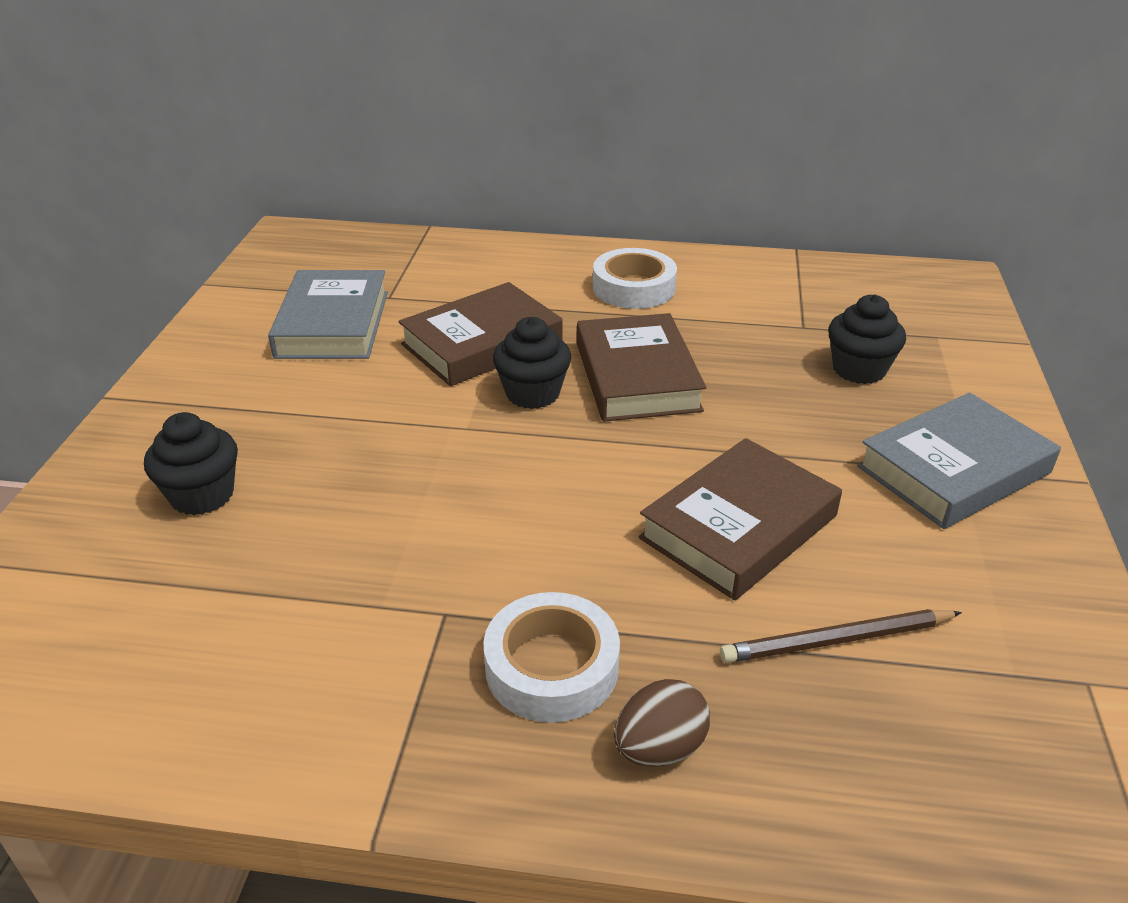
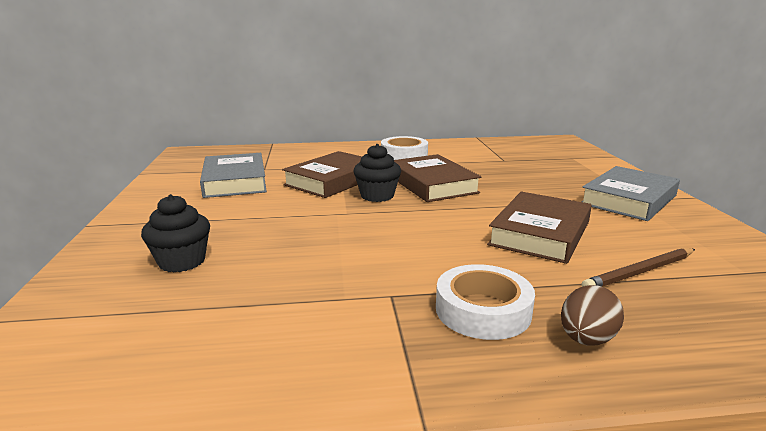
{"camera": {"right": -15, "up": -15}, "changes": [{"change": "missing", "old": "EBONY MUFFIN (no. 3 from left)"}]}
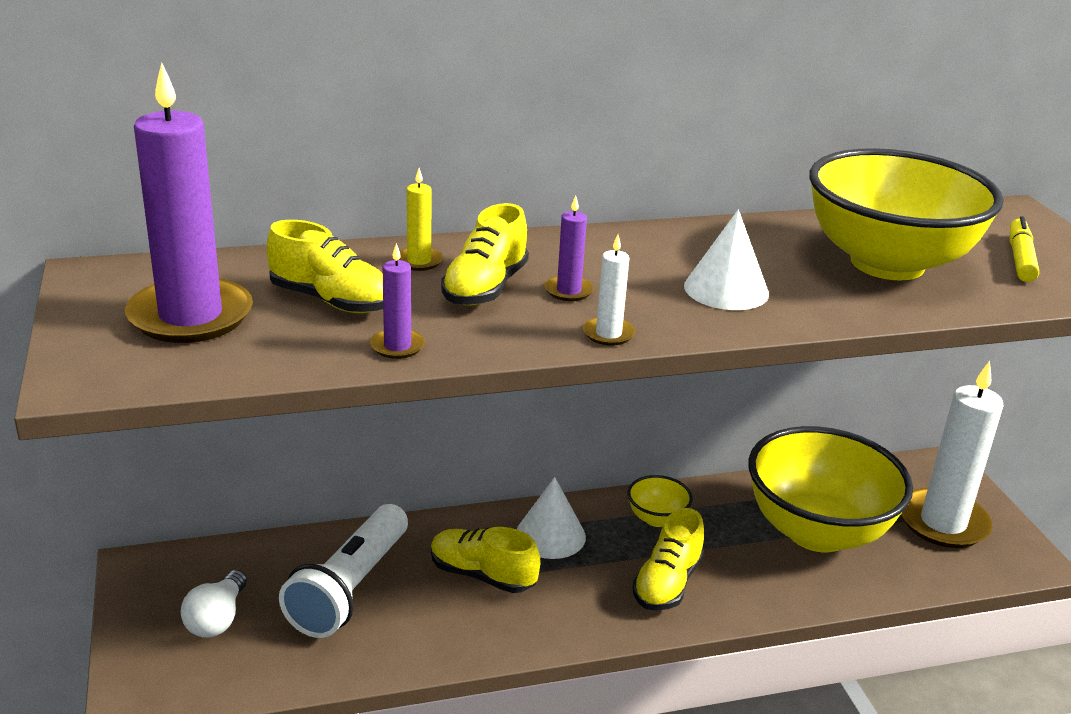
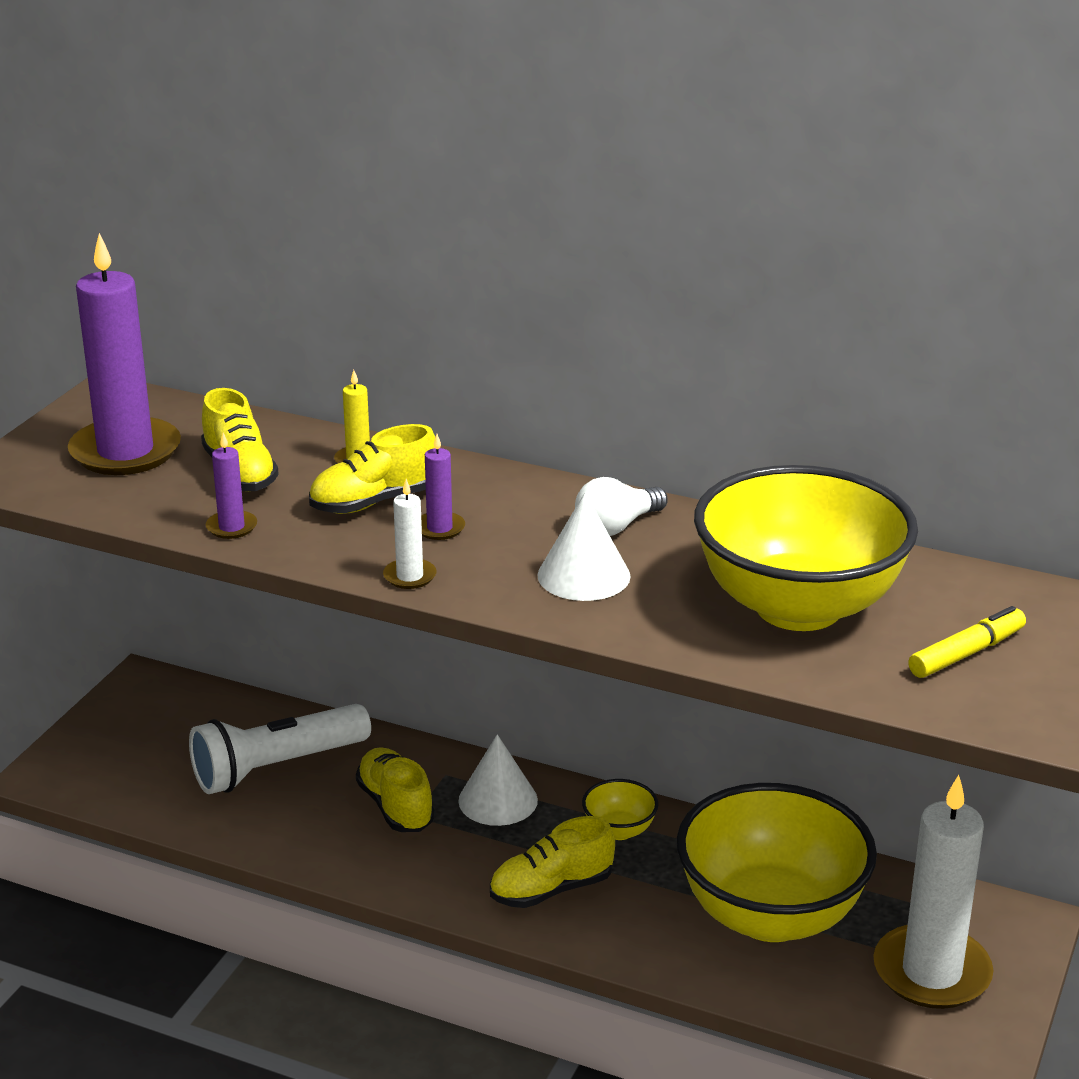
{"camera": {"right": 40, "up": 0}, "changes": [{"change": "relocated", "old": "SNOW-WHITE LIGHT BULB"}]}
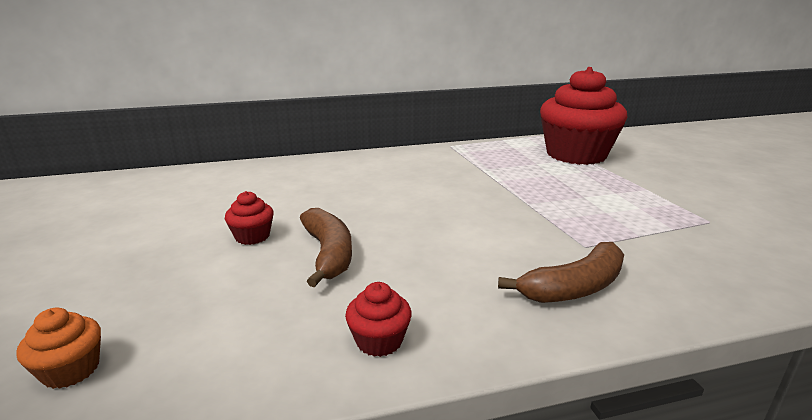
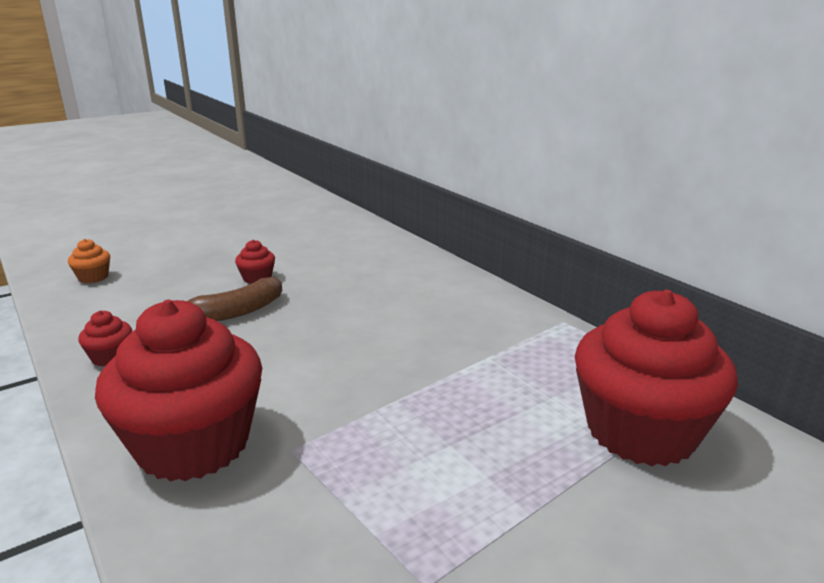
{"camera": {"right": 70, "up": 0}, "changes": [{"change": "exchanged", "old": "BROWN TOY BANANA (no. 2 from left)", "new": "CRIMSON MUFFIN (no. 2 from left)"}]}
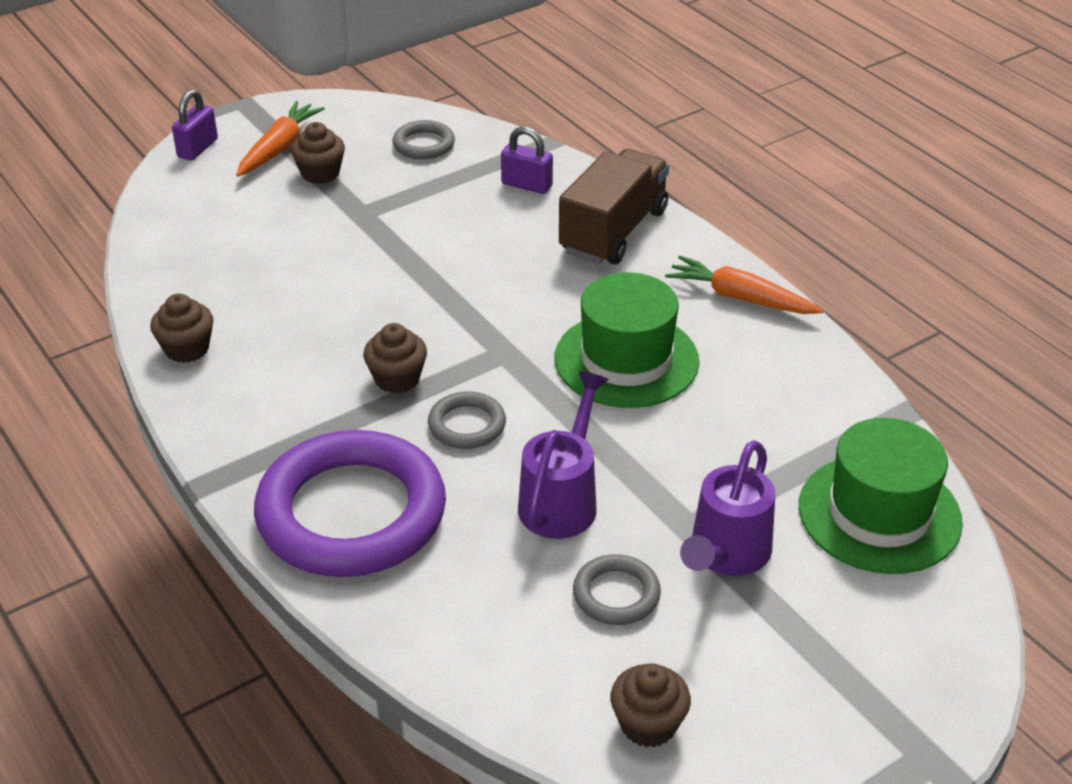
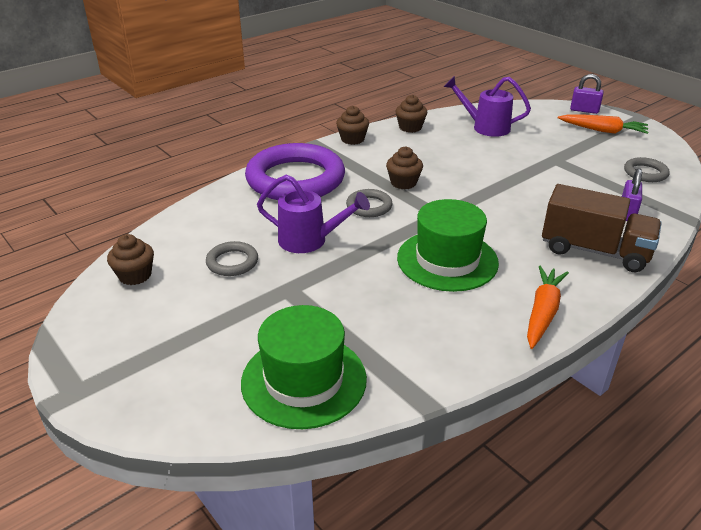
{"camera": {"right": 85, "up": -5}, "changes": [{"change": "relocated", "old": "BROWN MUFFIN (no. 2 from left)"}, {"change": "relocated", "old": "VIOLET SPRINKLING CAN (no. 2 from left)"}]}
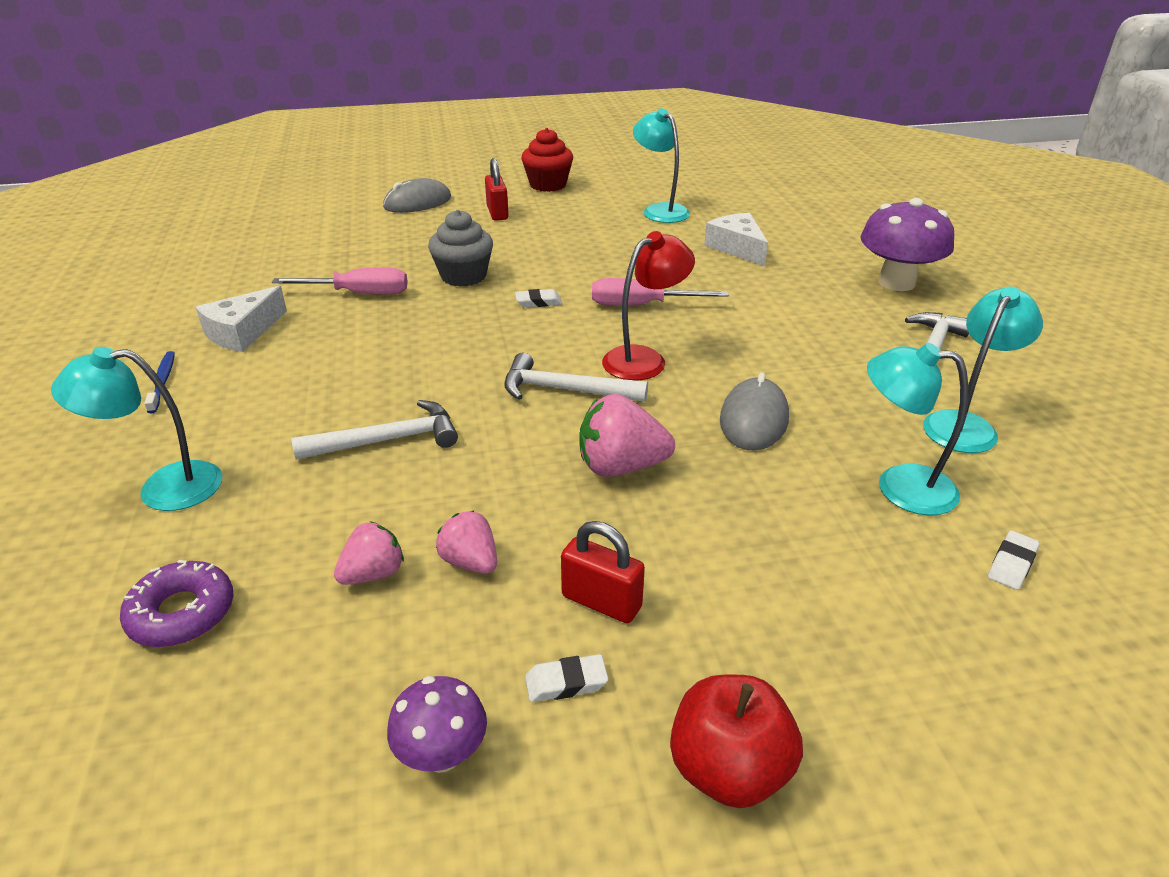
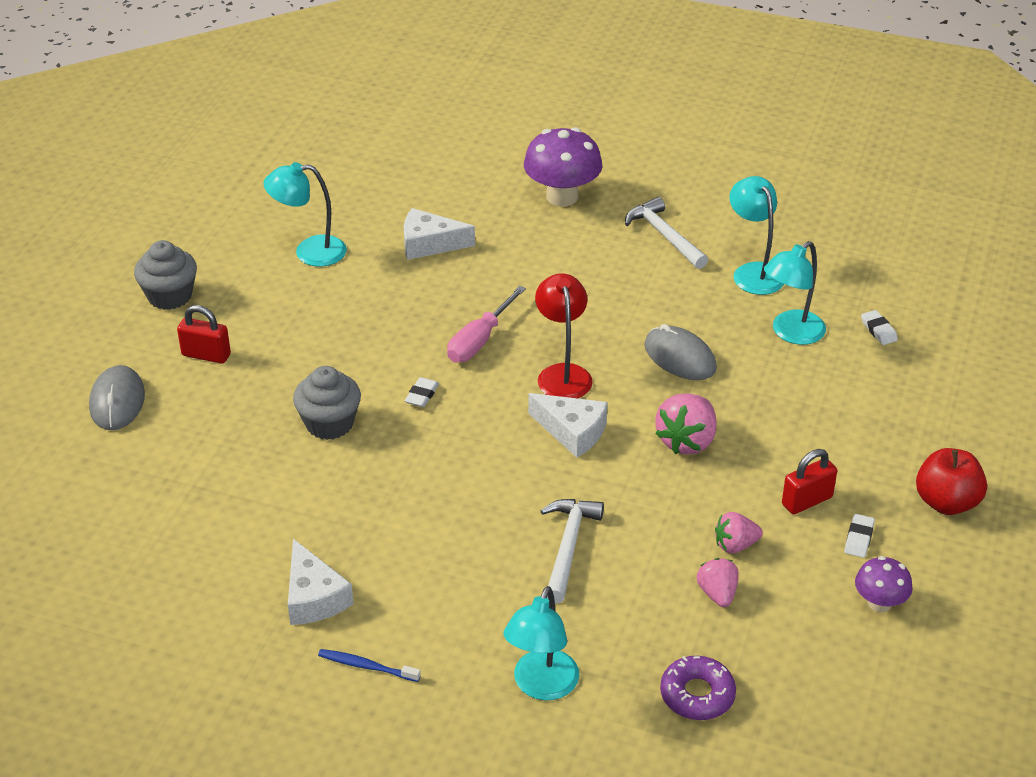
{"camera": {"right": -60, "up": 5}, "changes": [{"change": "colour", "old": "CRIMSON MUFFIN", "new": "GRAY MUFFIN (no. 1 from left)"}, {"change": "missing", "old": "PINK FLAT SCREWDRIVER (no. 1 from left)"}, {"change": "exchanged", "old": "SNOW-WHITE CARPENTER'S HAMMER (no. 2 from left)", "new": "SNOW-WHITE PIECE OF CHEESE (no. 3 from left)"}]}
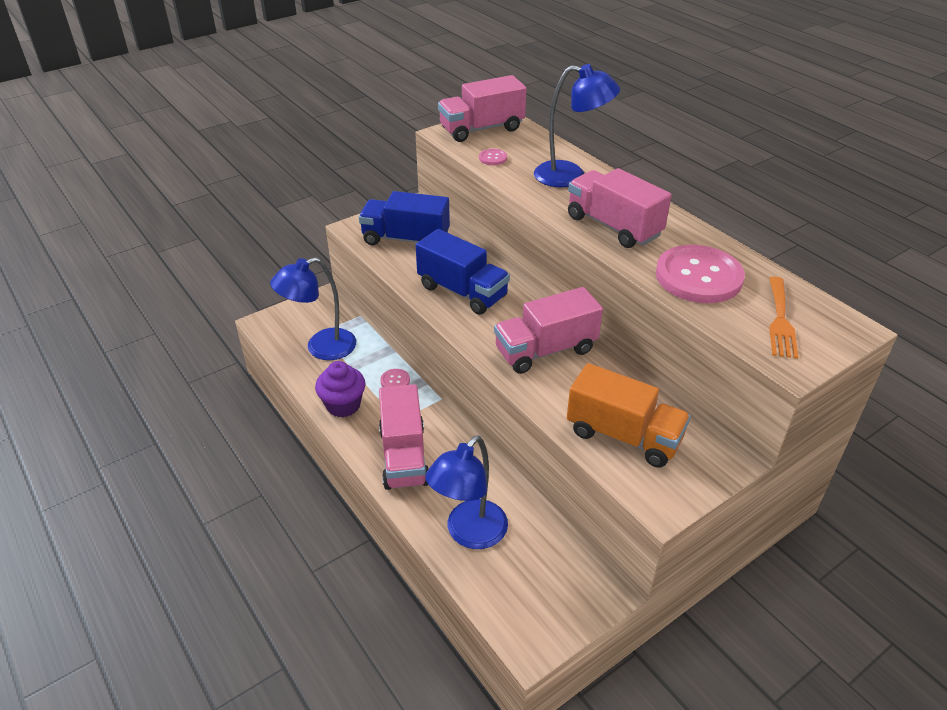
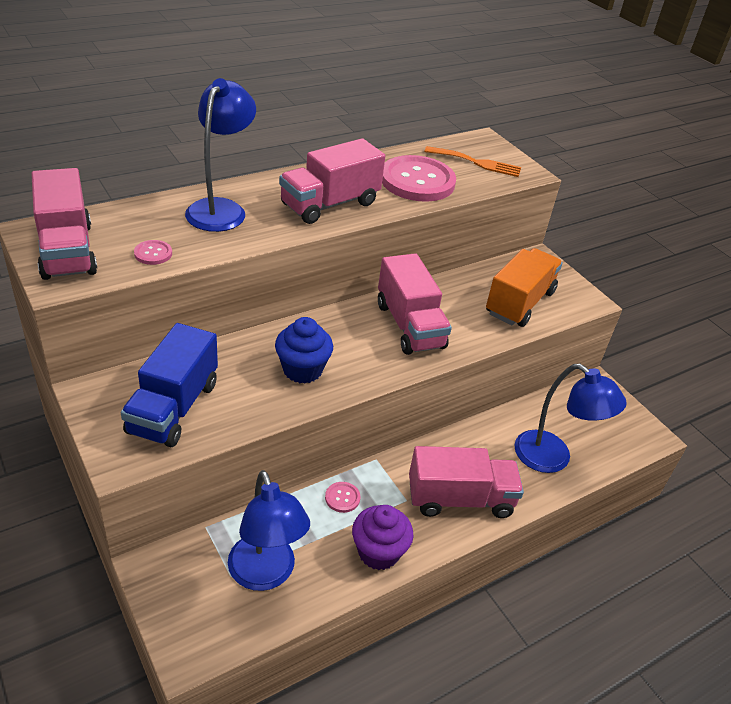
{"camera": {"right": -90, "up": 0}, "changes": [{"change": "exchanged", "old": "ROYAL BLUE TOY TRUCK (no. 2 from left)", "new": "ROYAL BLUE MUFFIN"}]}
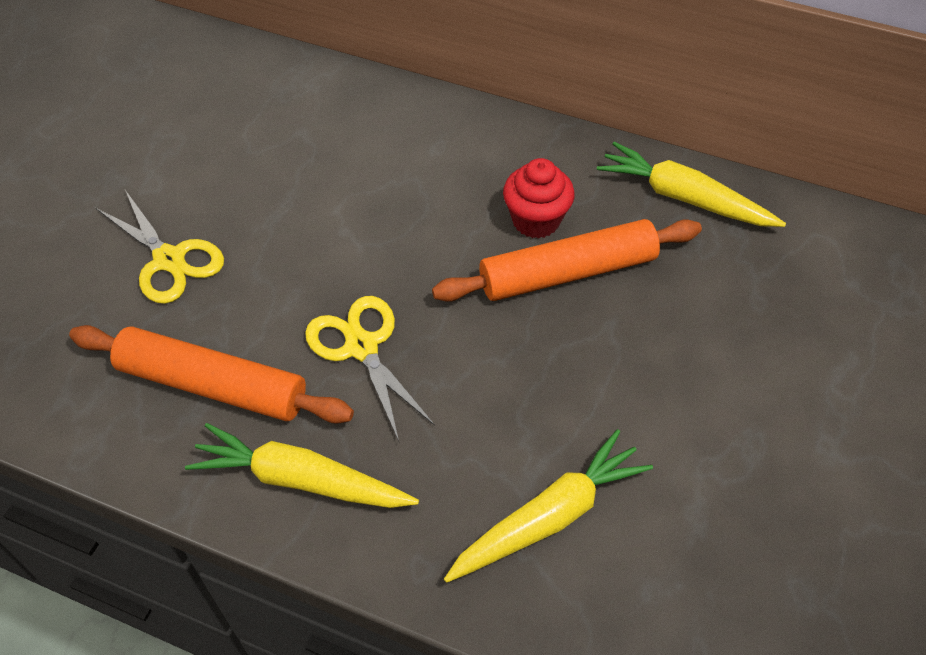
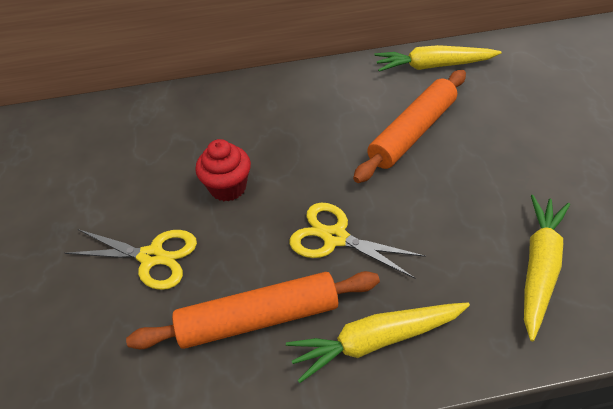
{"camera": {"right": -30, "up": -5}, "changes": [{"change": "relocated", "old": "CRIMSON MUFFIN"}]}
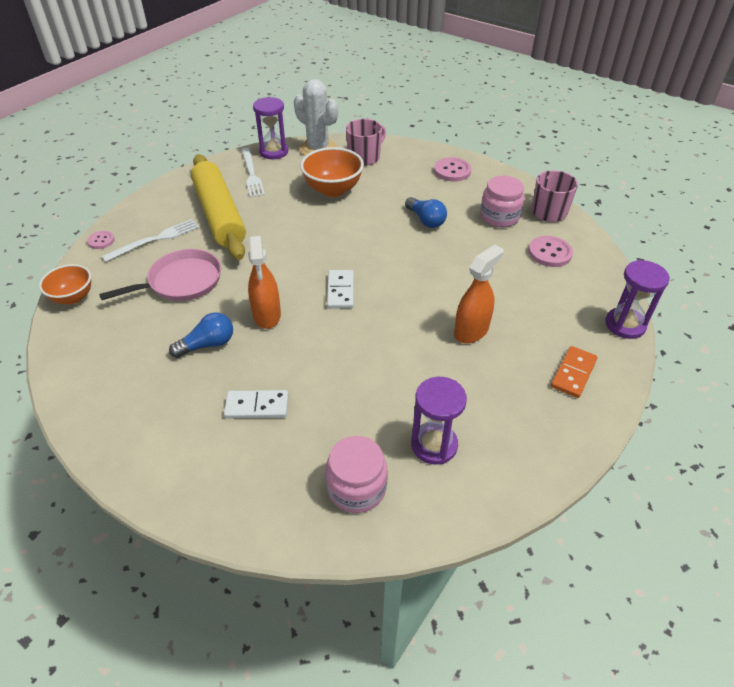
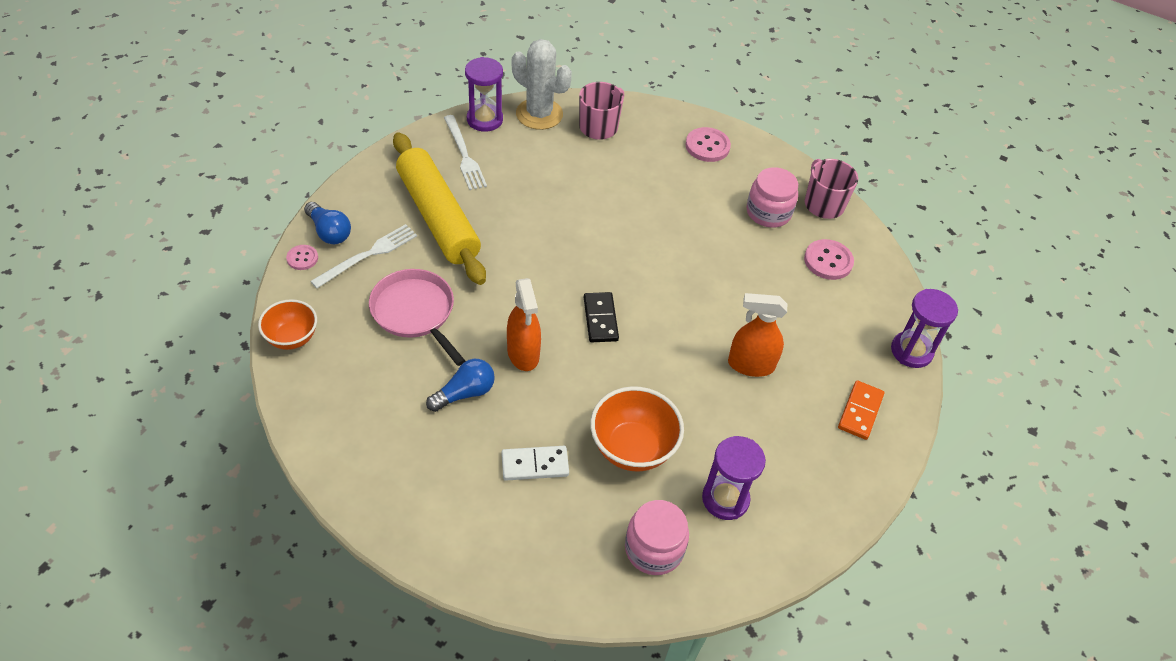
{"camera": {"right": -10, "up": 5}, "changes": [{"change": "relocated", "old": "BRIGHT ORANGE BOWL (no. 2 from left)"}, {"change": "relocated", "old": "ROYAL BLUE LIGHT BULB (no. 2 from left in the first image)", "new": "ROYAL BLUE LIGHT BULB (no. 1 from left)"}, {"change": "spun", "old": "BRIGHT ORANGE SPRAYER (no. 2 from left)", "degrees": -120}, {"change": "spun", "old": "PINK SKILLET", "degrees": -90}, {"change": "colour", "old": "SNOW-WHITE DOMINO PIECE (no. 2 from left)", "new": "EBONY DOMINO PIECE"}]}
